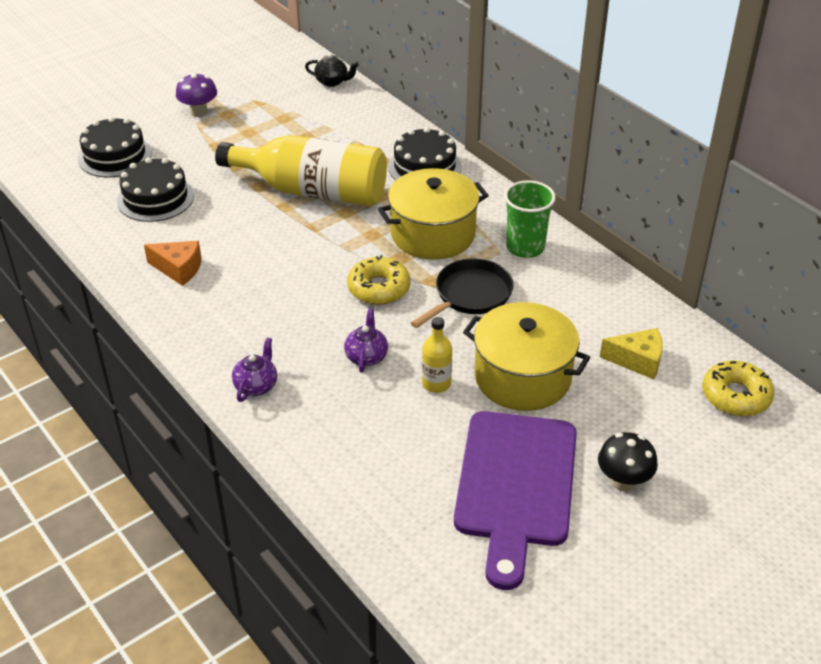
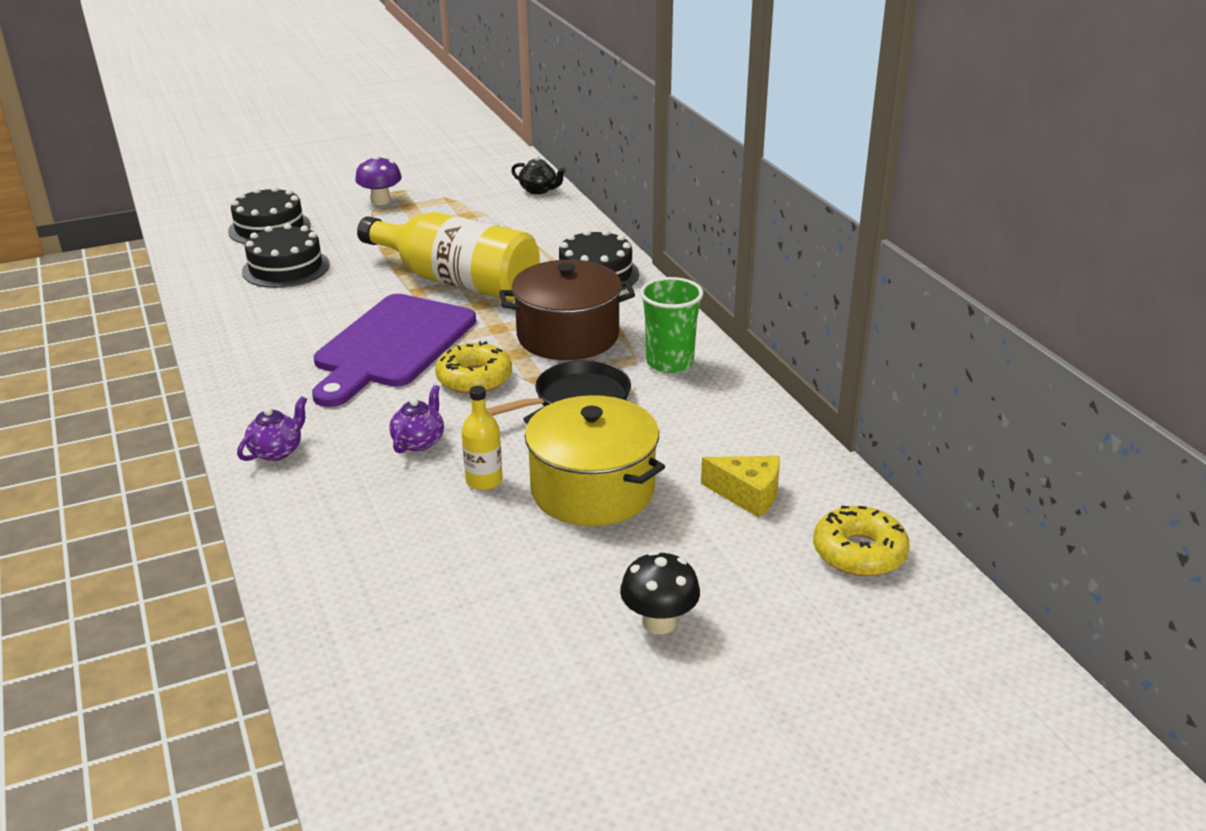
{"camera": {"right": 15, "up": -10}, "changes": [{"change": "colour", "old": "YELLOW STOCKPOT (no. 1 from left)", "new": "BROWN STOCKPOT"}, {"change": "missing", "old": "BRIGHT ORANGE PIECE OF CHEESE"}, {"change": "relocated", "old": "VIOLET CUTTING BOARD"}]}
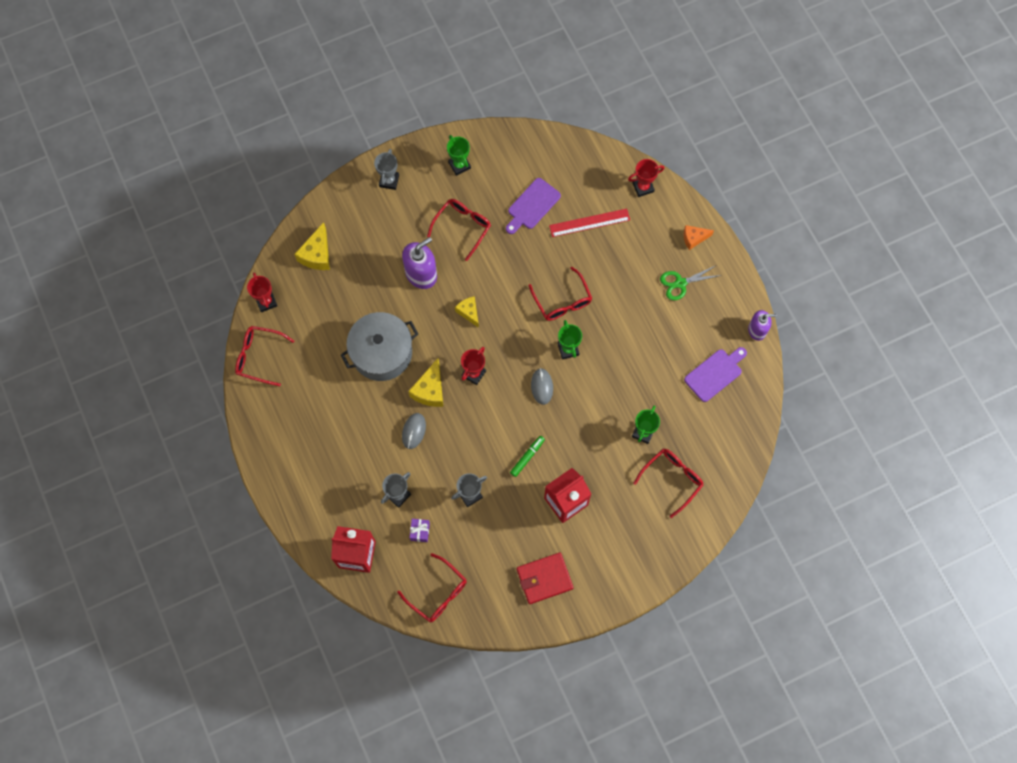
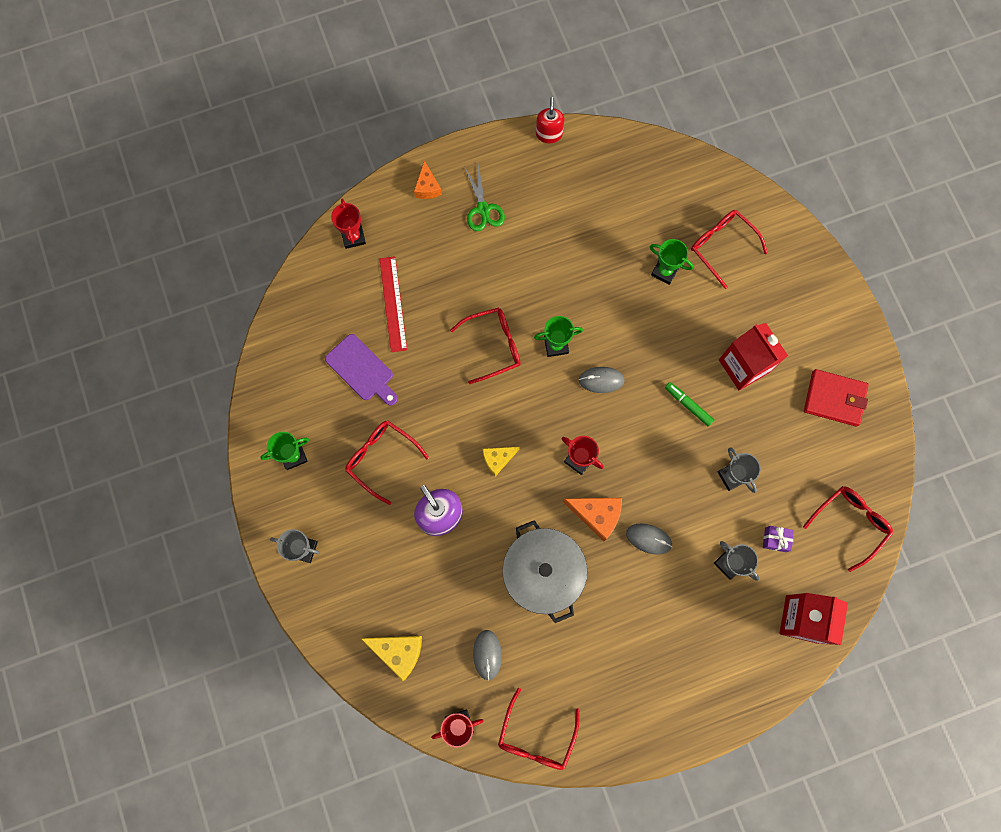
{"camera": {"right": -85, "up": 5}, "changes": [{"change": "colour", "old": "VIOLET SOAP PUMP (no. 2 from left)", "new": "CRIMSON SOAP PUMP"}, {"change": "missing", "old": "VIOLET CUTTING BOARD (no. 2 from left)"}, {"change": "colour", "old": "YELLOW PIECE OF CHEESE (no. 2 from left)", "new": "BRIGHT ORANGE PIECE OF CHEESE (no. 2 from left)"}, {"change": "spun", "old": "CRIMSON WALLET", "degrees": -60}, {"change": "appeared", "new": "GRAY COMPUTER MOUSE (no. 1 from left)"}]}
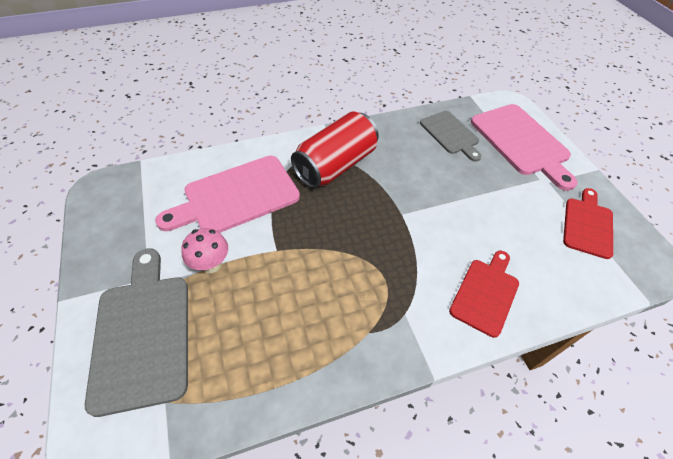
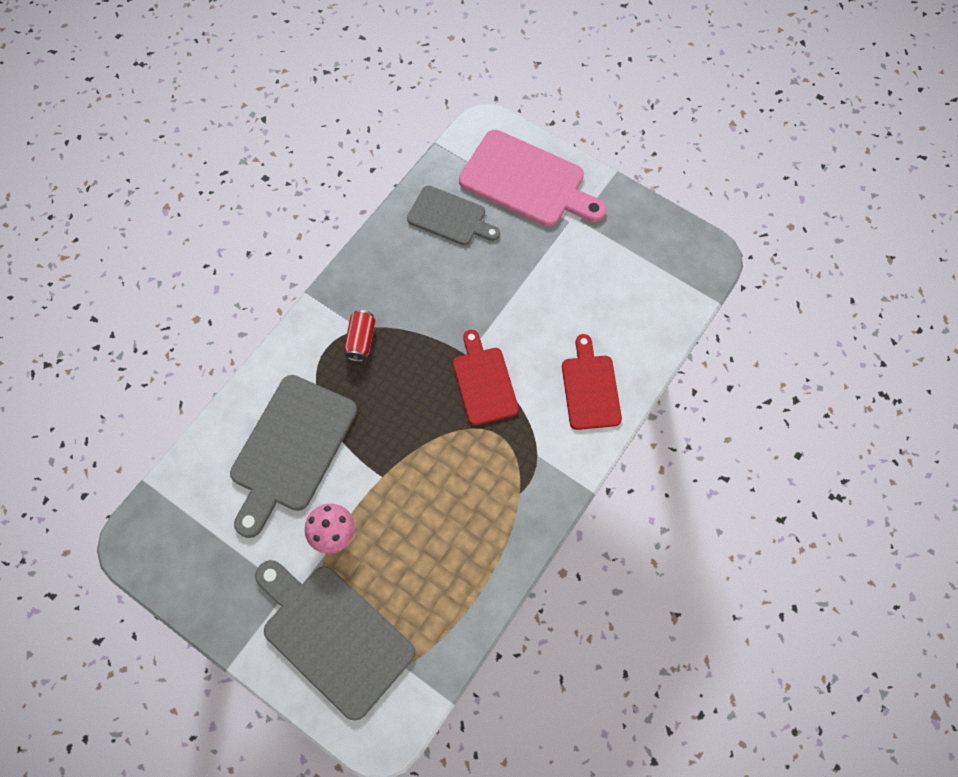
{"camera": {"right": -35, "up": 15}, "changes": [{"change": "size", "old": "CRIMSON CAN", "factor": 0.45}, {"change": "colour", "old": "PINK CUTTING BOARD (no. 1 from left)", "new": "GRAY CUTTING BOARD (no. 1 from left)"}, {"change": "relocated", "old": "CRIMSON CUTTING BOARD (no. 2 from left in the first image)", "new": "CRIMSON CUTTING BOARD (no. 1 from left)"}]}
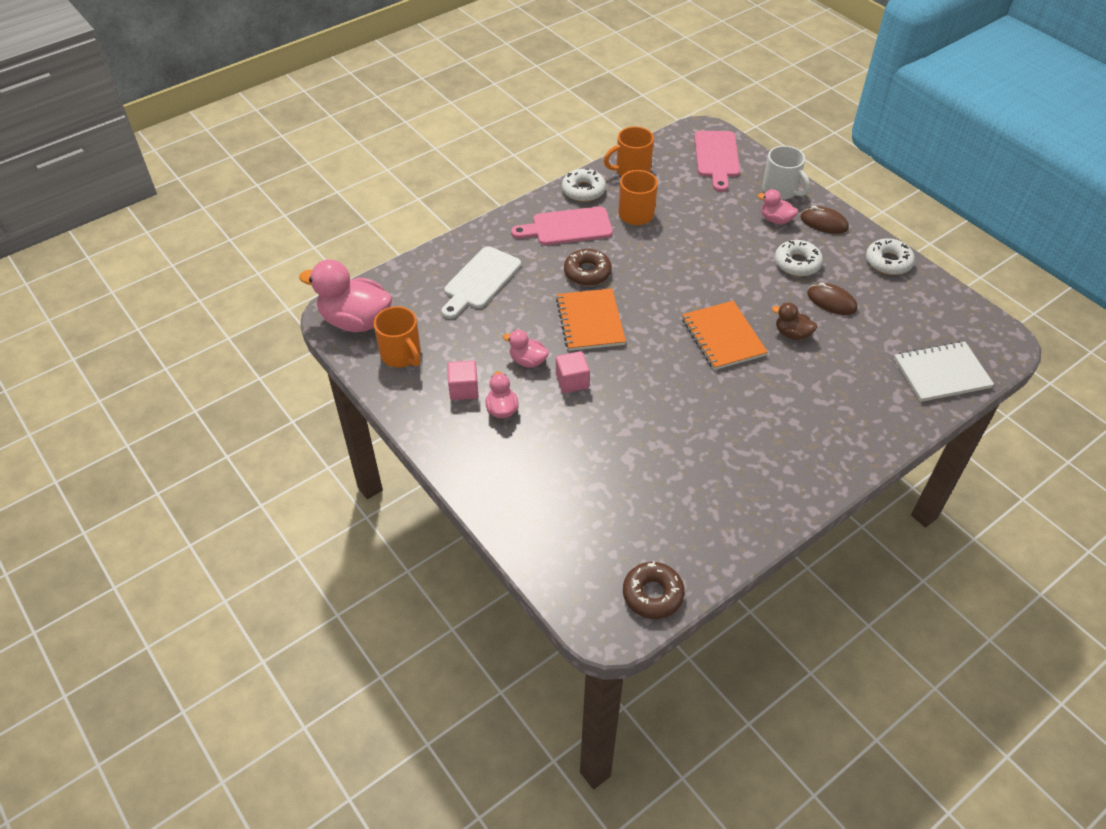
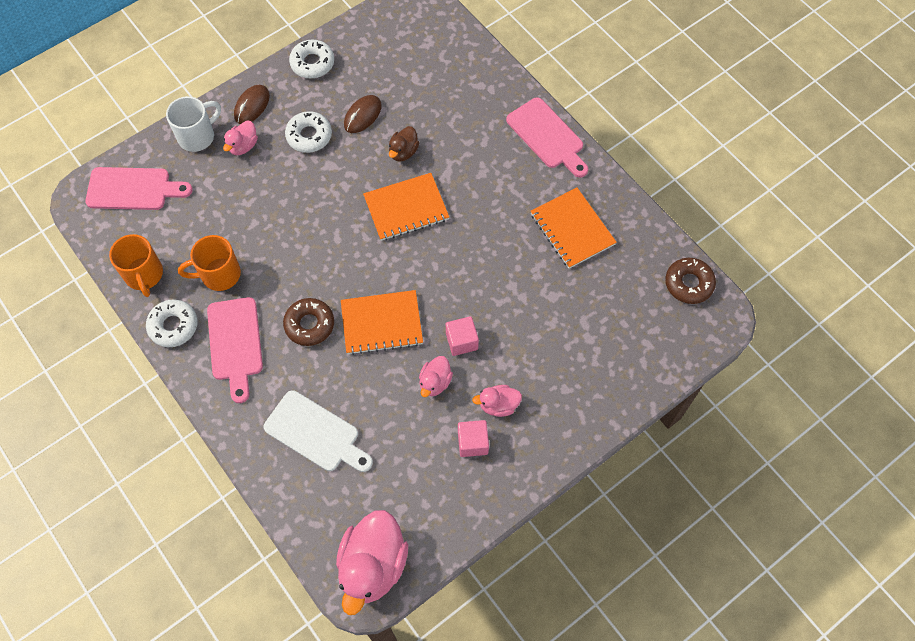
{"camera": {"right": -90, "up": 15}, "changes": [{"change": "missing", "old": "BRIGHT ORANGE COFFEE MUG (no. 1 from left)"}, {"change": "missing", "old": "SNOW-WHITE EXERCISE BOOK"}, {"change": "appeared", "new": "PINK CUTTING BOARD (no. 3 from left)"}, {"change": "appeared", "new": "BRIGHT ORANGE EXERCISE BOOK (no. 3 from left)"}]}
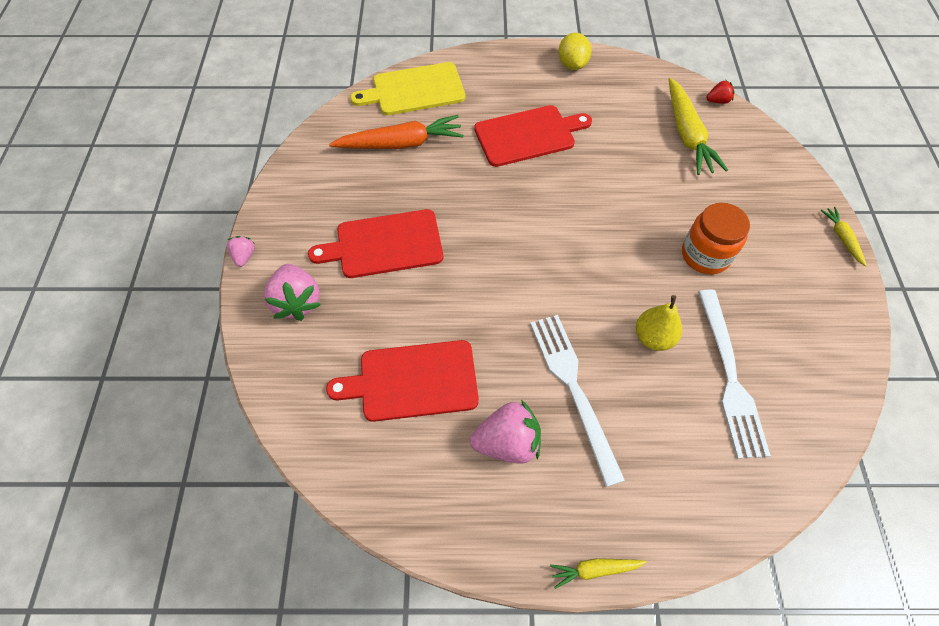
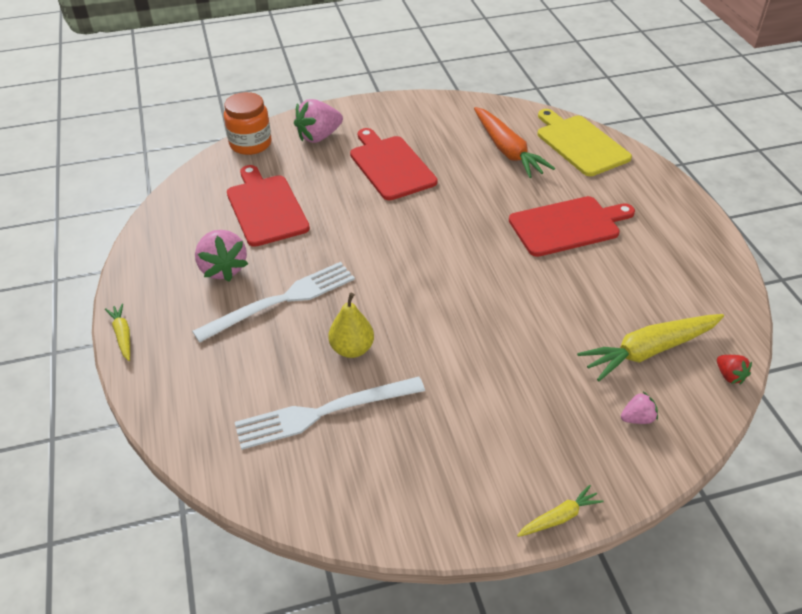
{"camera": {"right": 75, "up": -15}, "changes": [{"change": "missing", "old": "YELLOW CITRUS FRUIT"}, {"change": "spun", "old": "CRIMSON CUTTING BOARD (no. 3 from left)", "degrees": -75}, {"change": "relocated", "old": "BRIGHT ORANGE JAM JAR"}, {"change": "relocated", "old": "PINK STRAWBERRY (no. 1 from left in the first image)", "new": "PINK STRAWBERRY (no. 3 from left)"}]}
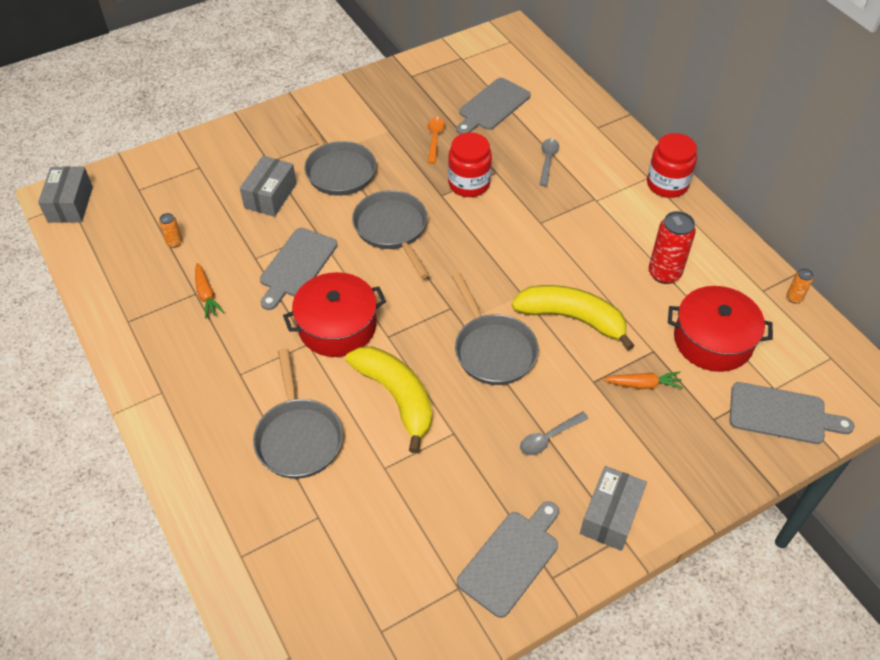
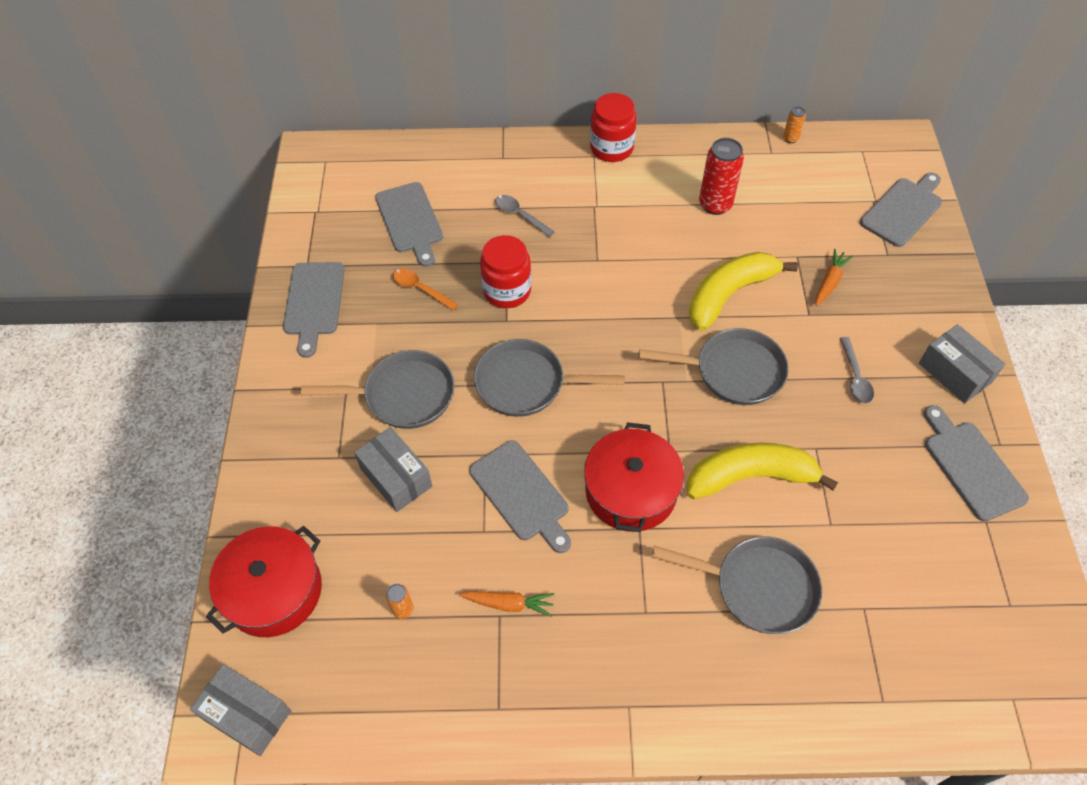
{"camera": {"right": -60, "up": 5}, "changes": [{"change": "relocated", "old": "CRIMSON STOCKPOT (no. 2 from left in the first image)", "new": "CRIMSON STOCKPOT (no. 1 from left)"}, {"change": "appeared", "new": "GRAY CUTTING BOARD (no. 1 from left)"}]}
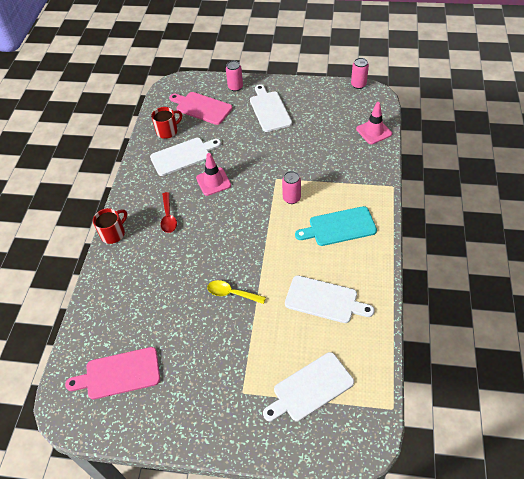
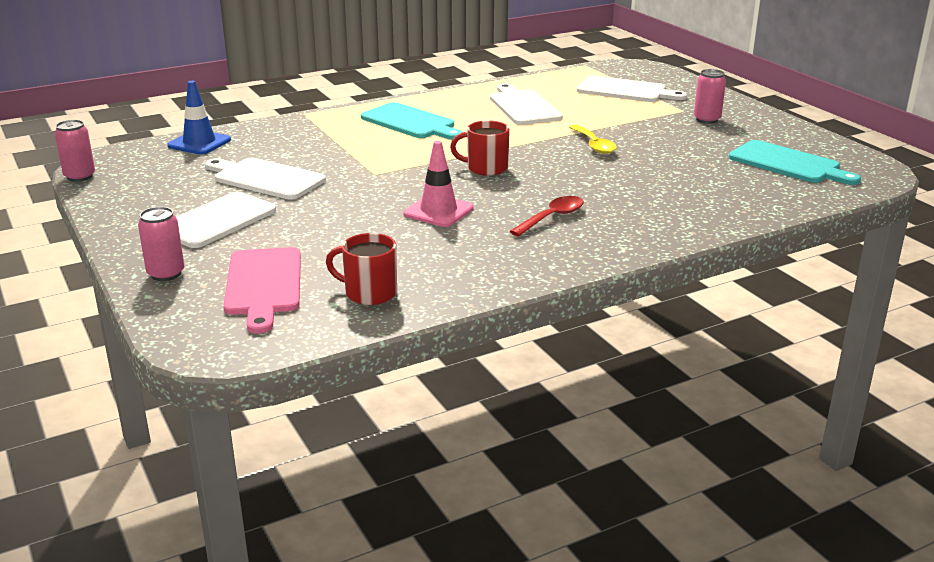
{"camera": {"right": -130, "up": -25}, "changes": [{"change": "colour", "old": "PINK ROAD CONE (no. 2 from left)", "new": "ROYAL BLUE ROAD CONE"}, {"change": "relocated", "old": "SNOW-WHITE CUTTING BOARD (no. 1 from left in the first image)", "new": "SNOW-WHITE CUTTING BOARD (no. 2 from left)"}, {"change": "relocated", "old": "PINK CAN (no. 2 from left in the first image)", "new": "PINK CAN (no. 3 from left)"}, {"change": "relocated", "old": "CRIMSON COFFEE MUG (no. 1 from left in the first image)", "new": "CRIMSON COFFEE MUG (no. 2 from left)"}, {"change": "colour", "old": "PINK CUTTING BOARD (no. 1 from left)", "new": "TEAL CUTTING BOARD (no. 2 from left)"}]}
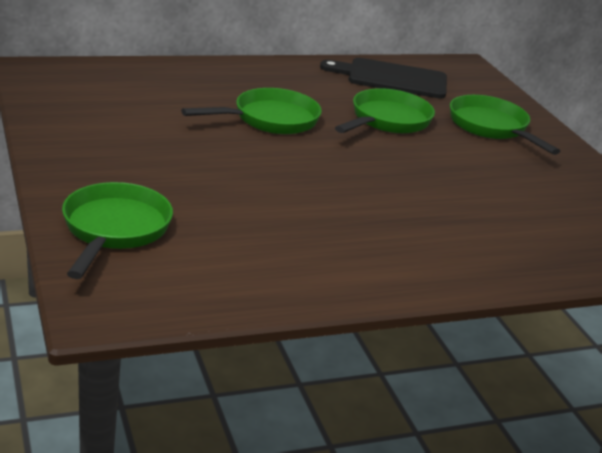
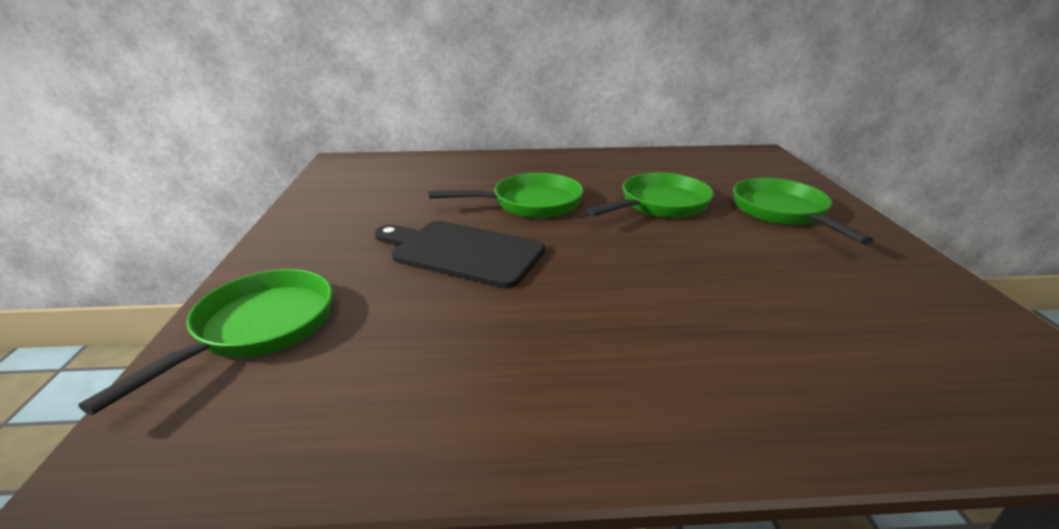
{"camera": {"right": 20, "up": 0}, "changes": [{"change": "relocated", "old": "EBONY CUTTING BOARD"}]}
